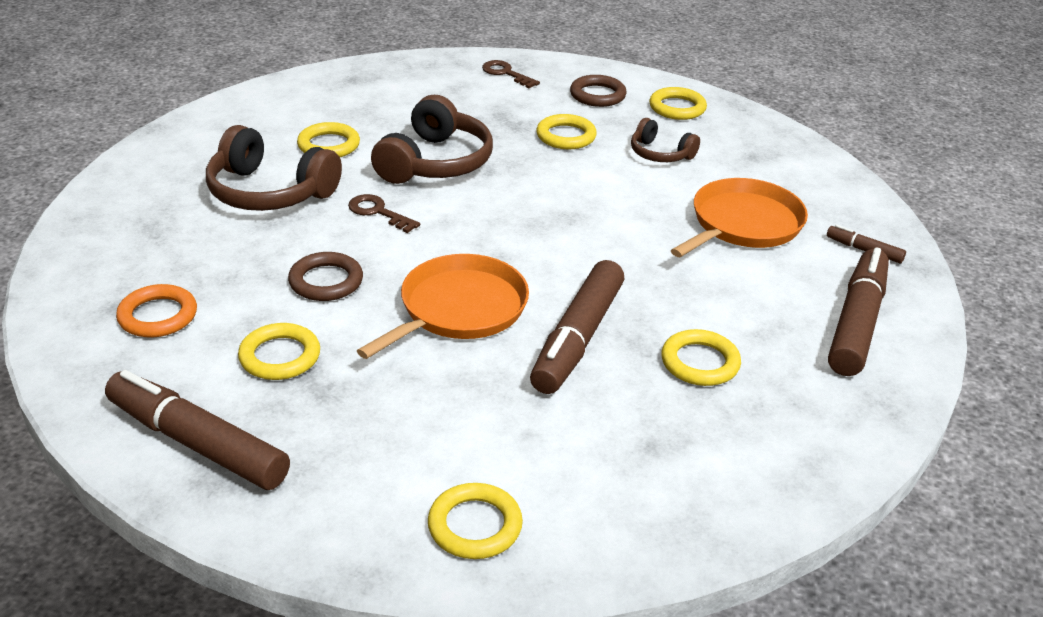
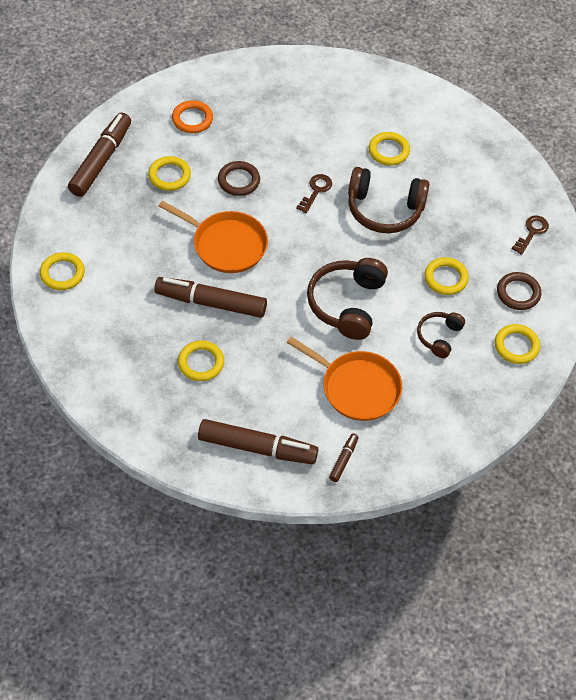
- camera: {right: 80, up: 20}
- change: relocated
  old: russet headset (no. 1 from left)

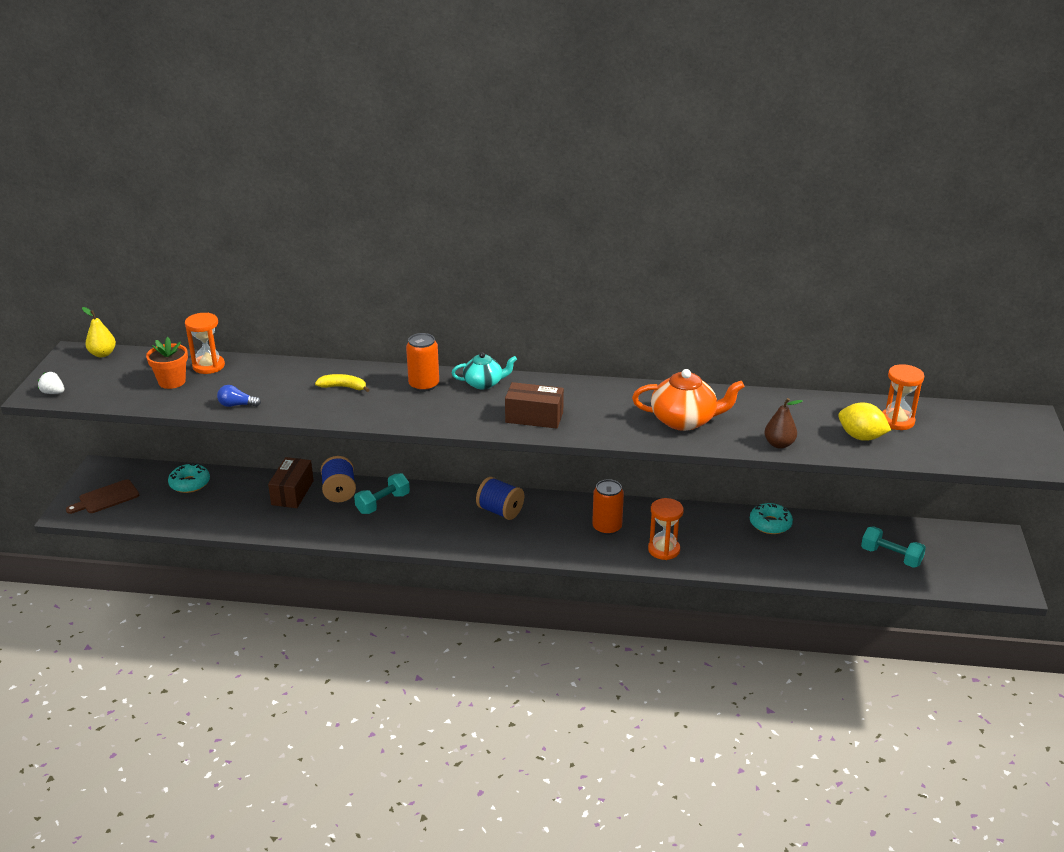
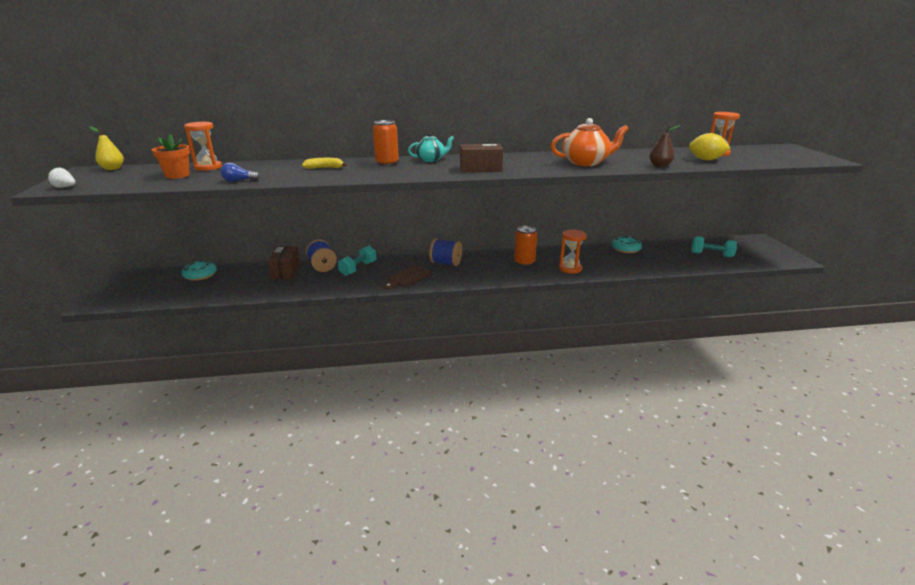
- camera: {right: -15, up: -5}
- change: relocated
  old: russet cutting board

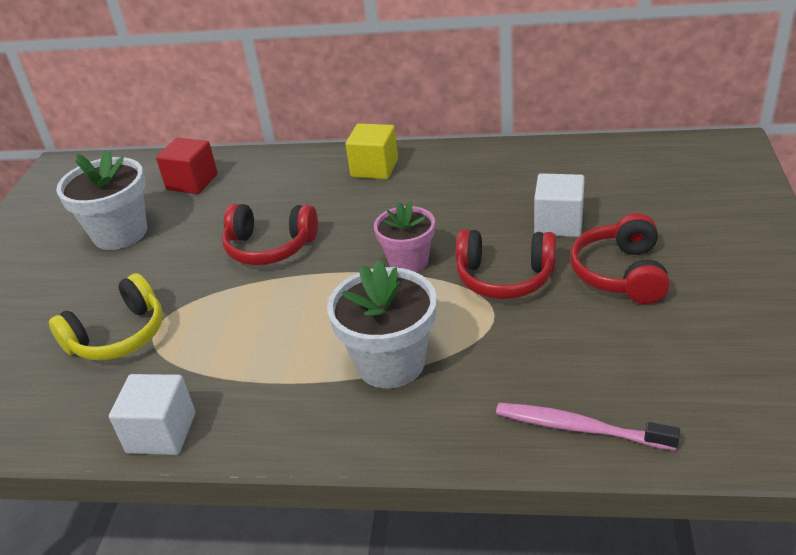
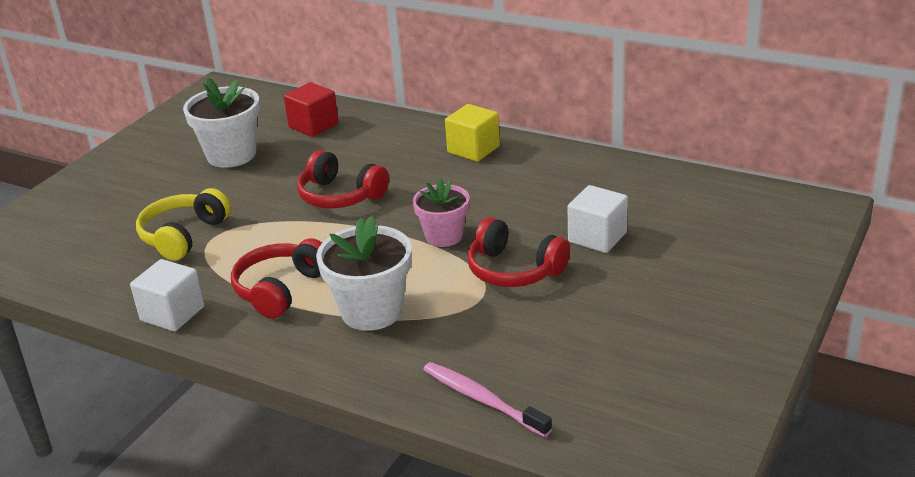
- camera: {right: 20, up: -5}
- change: spun
  old: golden headset
  degrees: 135
- change: relocated
  old: crimson headset (no. 3 from left in the first image)
  new: crimson headset (no. 1 from left)

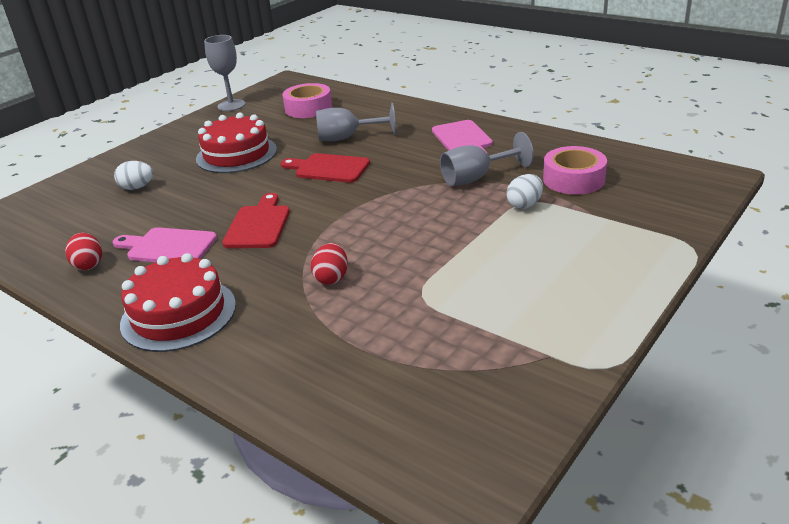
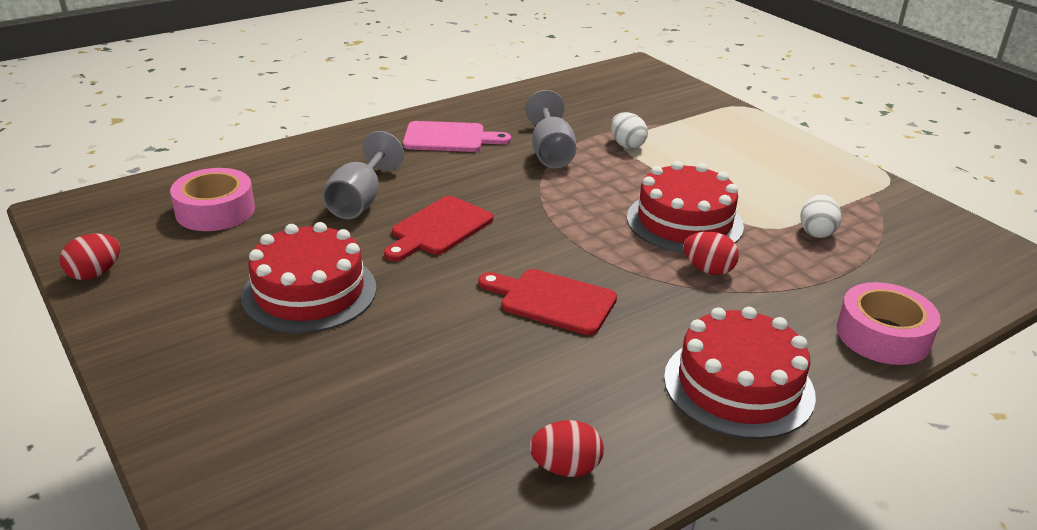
- camera: {right: -75, up: 0}
- change: exchanged
  old: ash-grey goblet (no. 1 from left)
  new: crimson egg (no. 1 from left)
- change: appeared
  new: crimson gateau (no. 2 from left)
- change: relocated
  old: snow-white egg (no. 1 from left in the first image)
  new: snow-white egg (no. 2 from left)
- change: relocated
  old: rose-pink sticky tape (no. 2 from left)
- change: missing
  old: rose-pink cutting board (no. 1 from left)

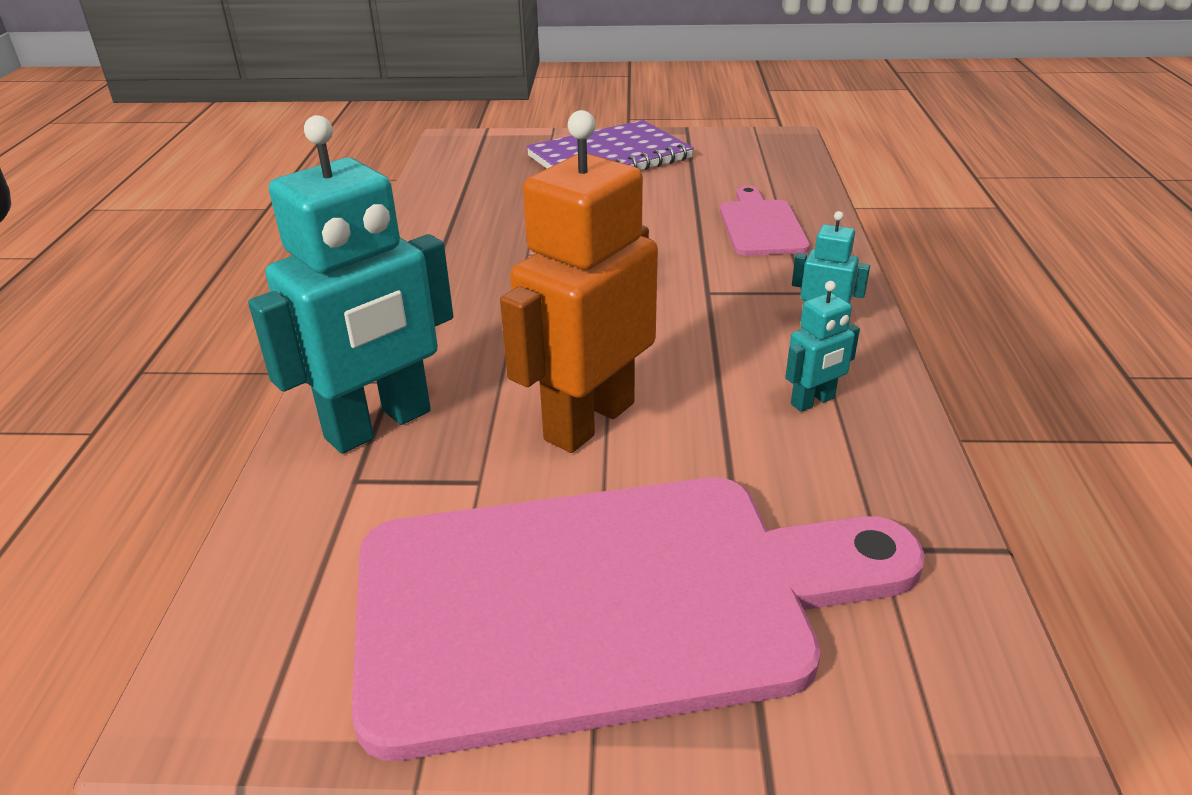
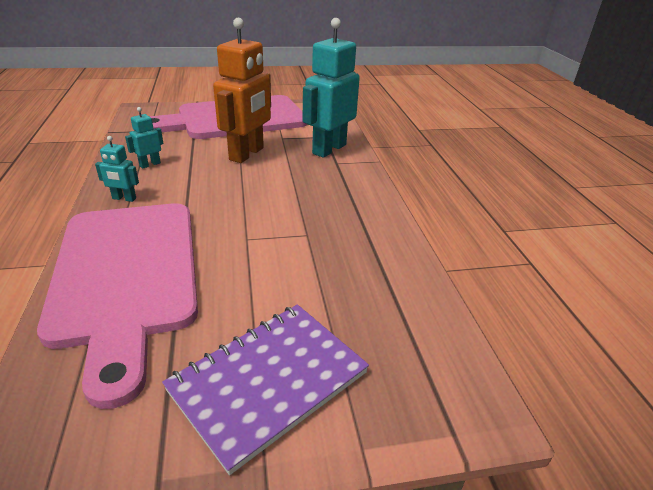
- camera: {right: 165, up: 0}
- change: size
  old: rose-pink cutting board (no. 2 from left in the first image)
  factor: 2.22

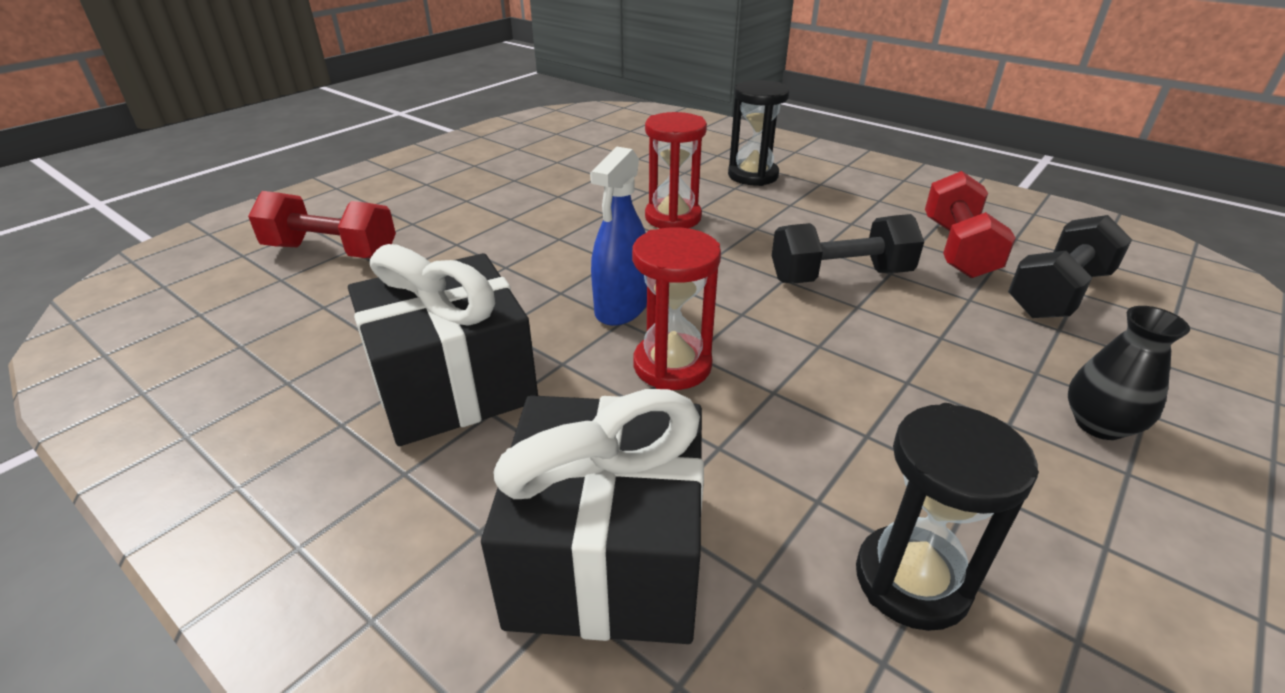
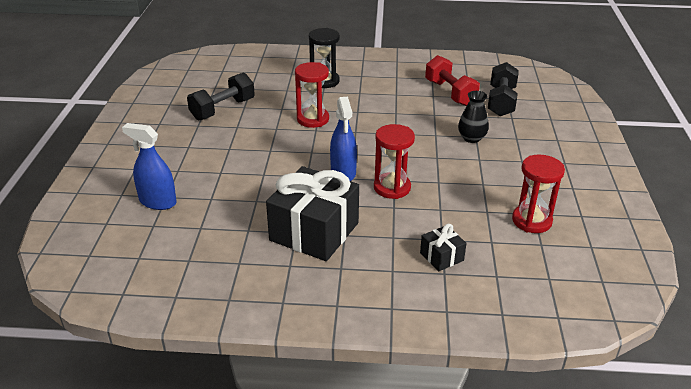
- camera: {right: -35, up: 0}
- change: exchanged
  old: crimson hand weight (no. 1 from left)
  new: cobalt sprayer (no. 1 from left)
- change: relocated
  old: ebony hand weight (no. 1 from left)
- change: size
  old: ebony gift (no. 2 from left)
  factor: 0.46
- change: relocated
  old: ebony tall vase
- change: colour
  old: ebony hourglass (no. 2 from left)
  new: crimson hourglass (no. 3 from left)

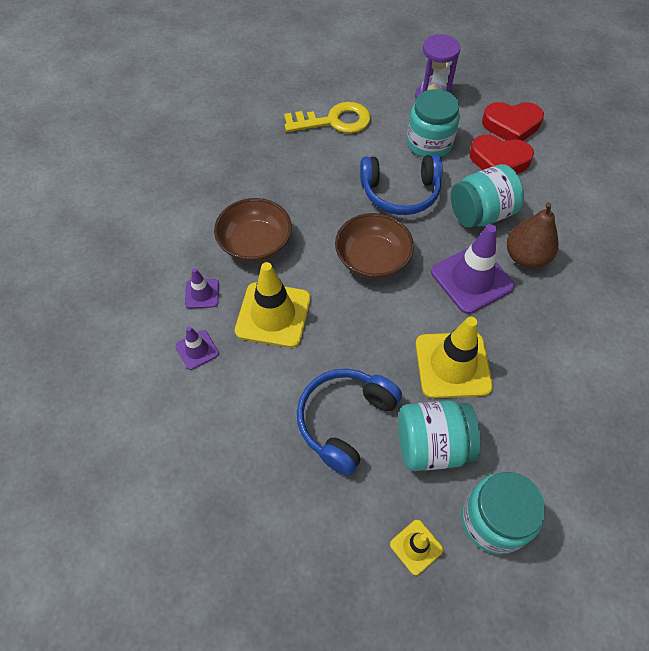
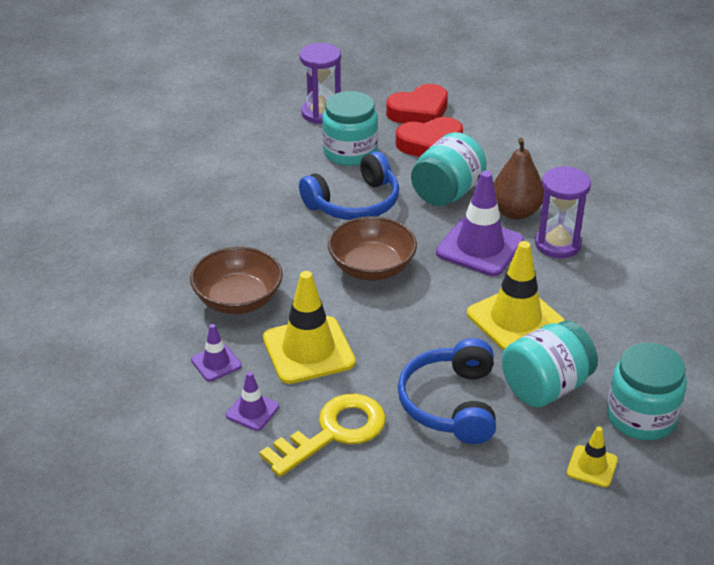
- camera: {right: -30, up: -20}
- change: relocated
  old: golden door key
- change: appeared
  new: purple hourglass (no. 2 from left)

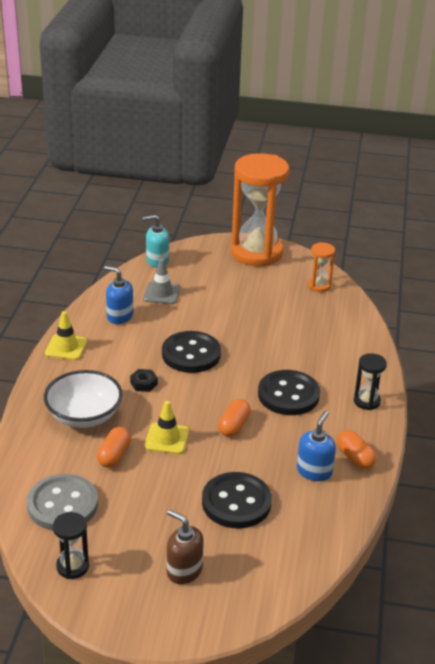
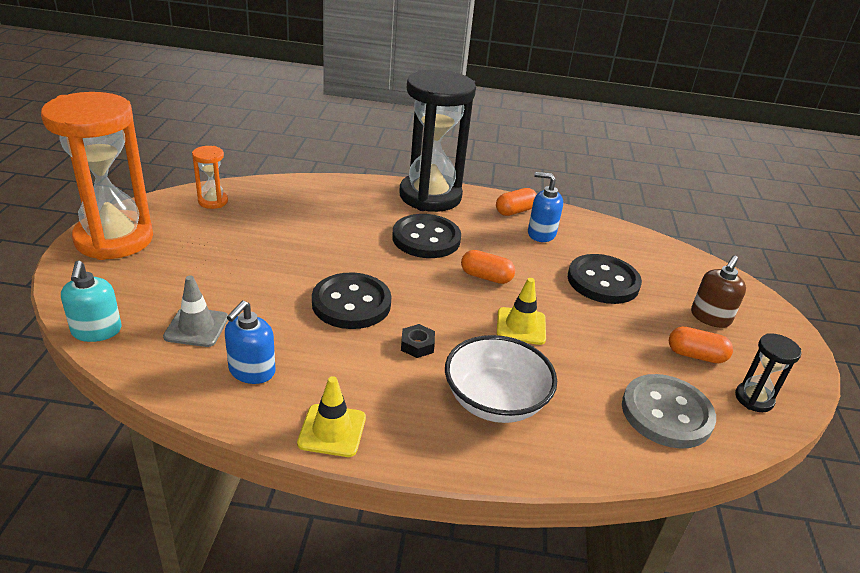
- camera: {right: -95, up: 0}
- change: size
  old: ebony hourglass (no. 2 from left in the first image)
  factor: 2.32
- change: relocated
  old: orange-coloured capsule (no. 1 from left in the first image)
  new: orange-coloured capsule (no. 3 from left)

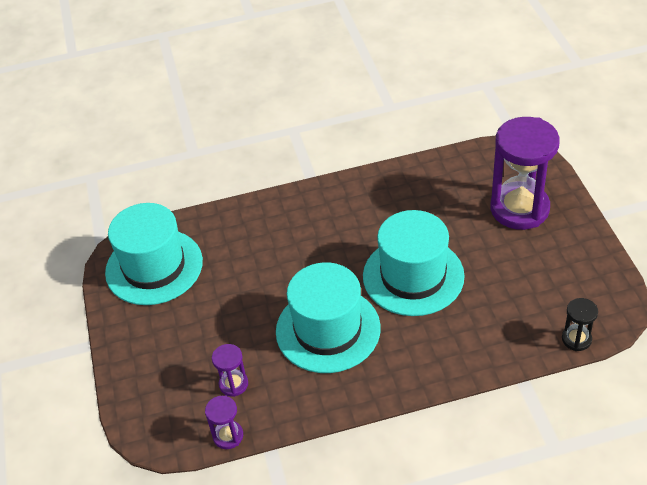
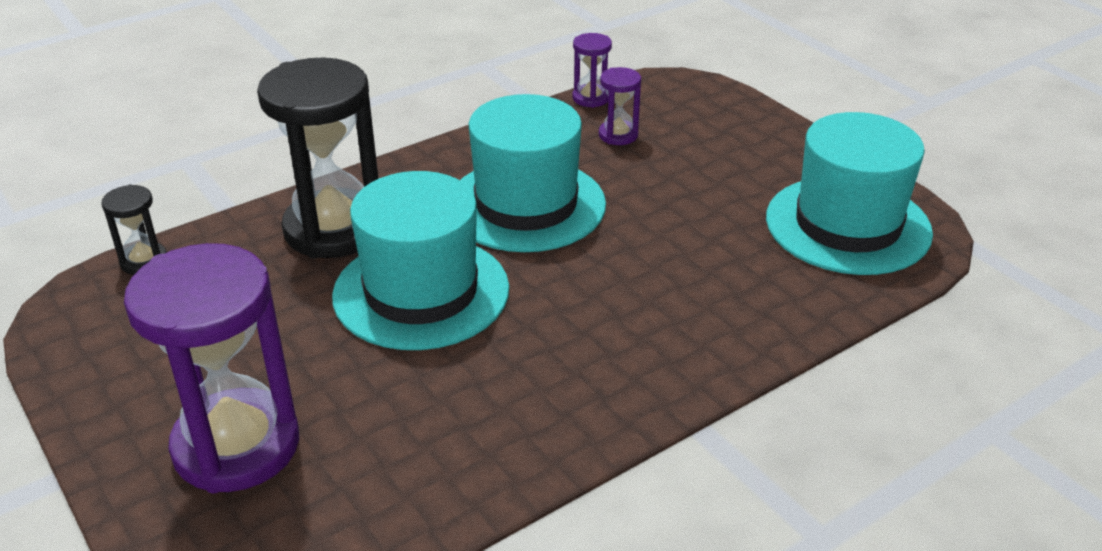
- camera: {right: 155, up: -10}
- change: appeared
  new: ebony hourglass (no. 2 from left)

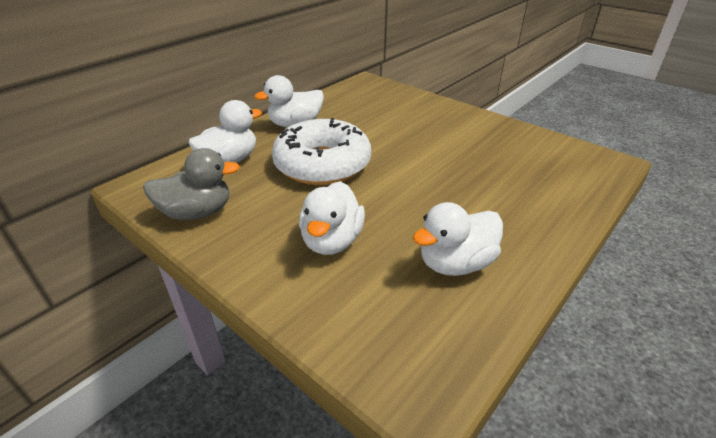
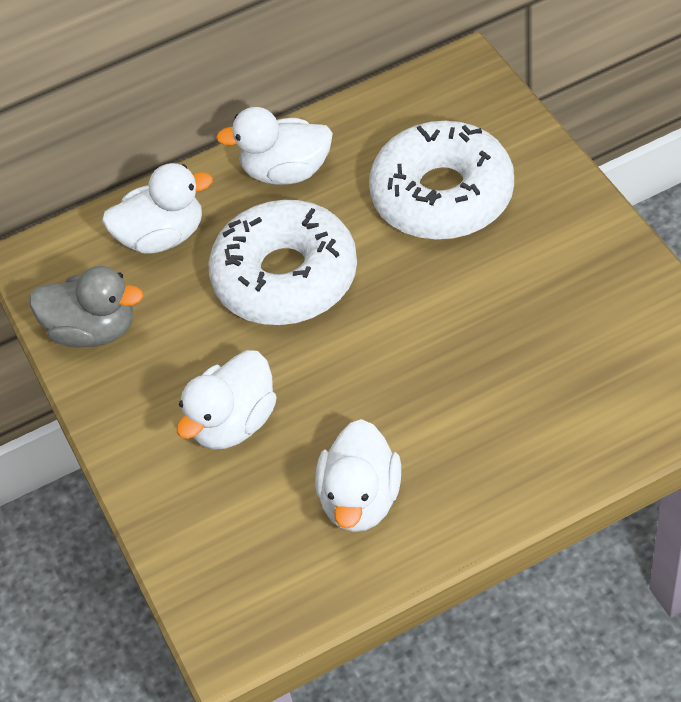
- camera: {right: 30, up: 15}
- change: spun
  old: snow-white toy duck (no. 4 from left)
  degrees: -75
- change: appeared
  new: snow-white glazed donut (no. 2 from left)

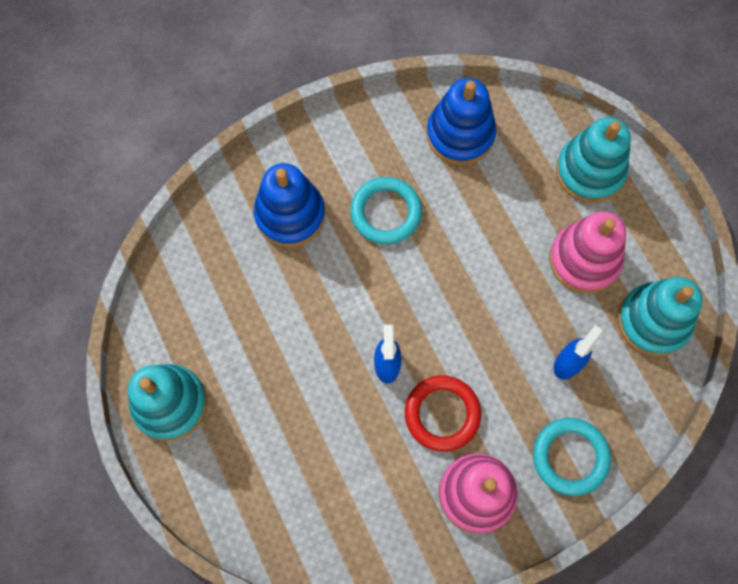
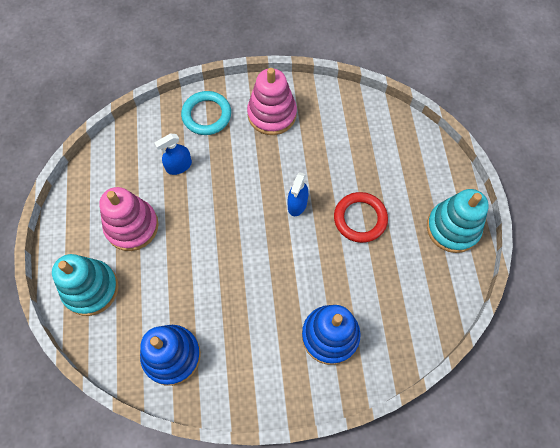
- camera: {right: -160, up: -5}
- change: relocated
  old: crimson ring
- change: missing
  old: turquoise ring (no. 1 from left)
- change: missing
  old: turquoise stacking rings (no. 3 from left)

